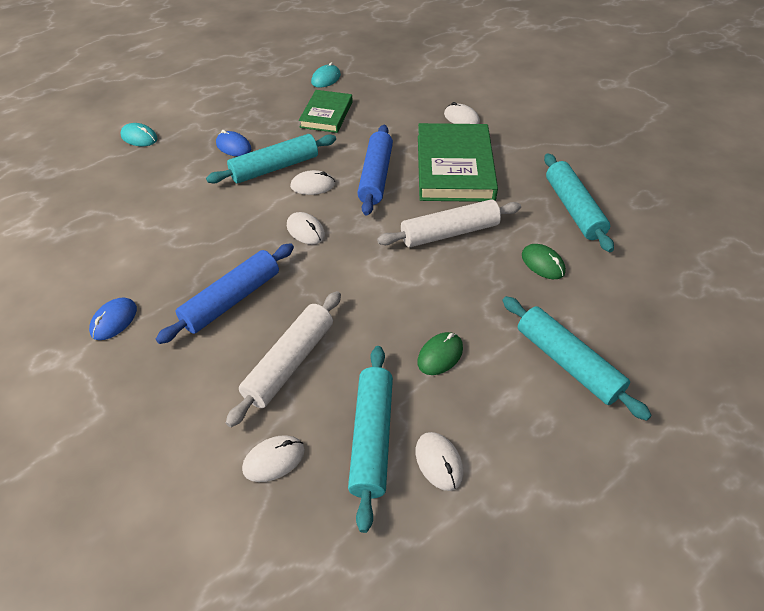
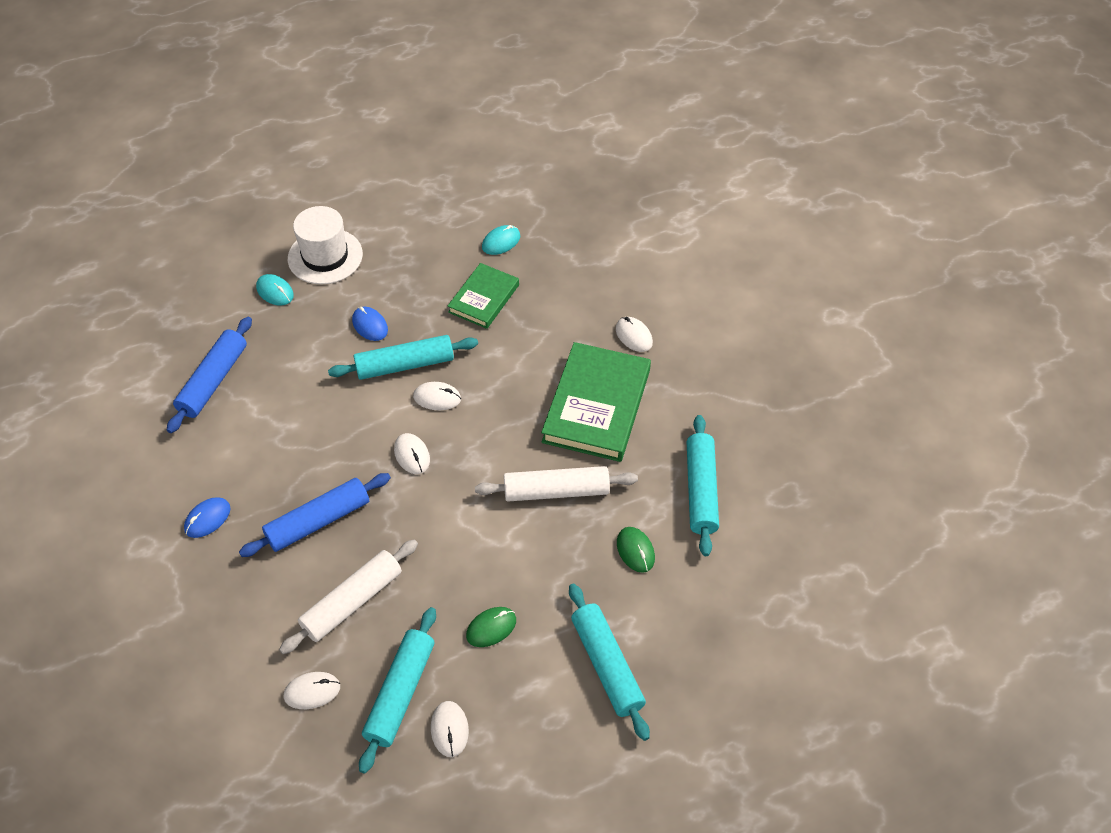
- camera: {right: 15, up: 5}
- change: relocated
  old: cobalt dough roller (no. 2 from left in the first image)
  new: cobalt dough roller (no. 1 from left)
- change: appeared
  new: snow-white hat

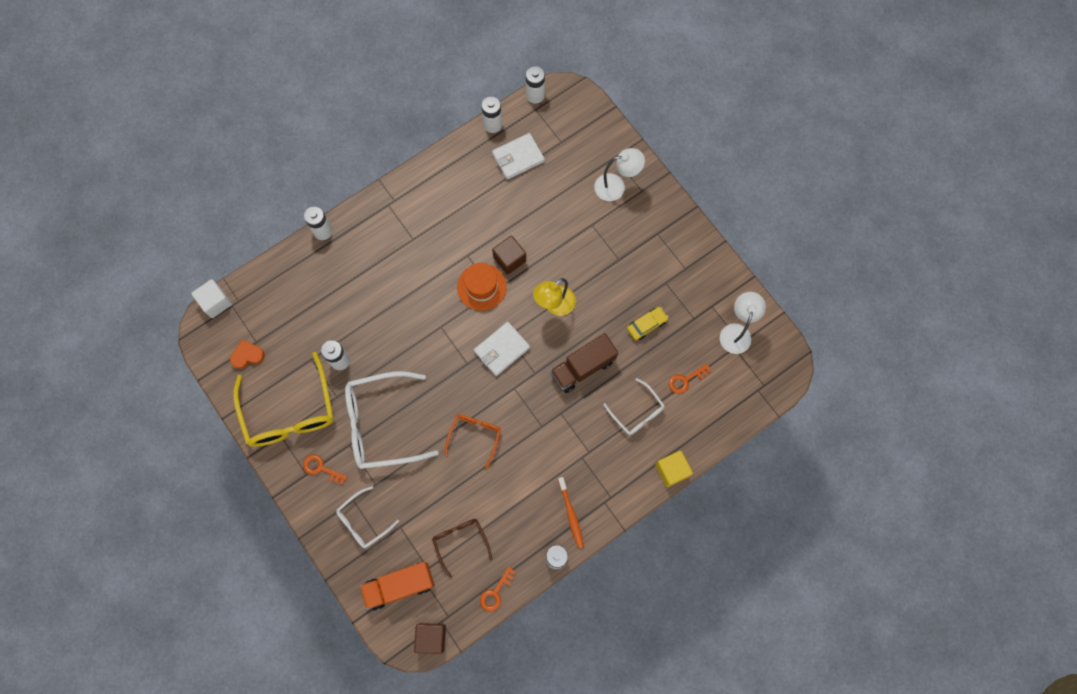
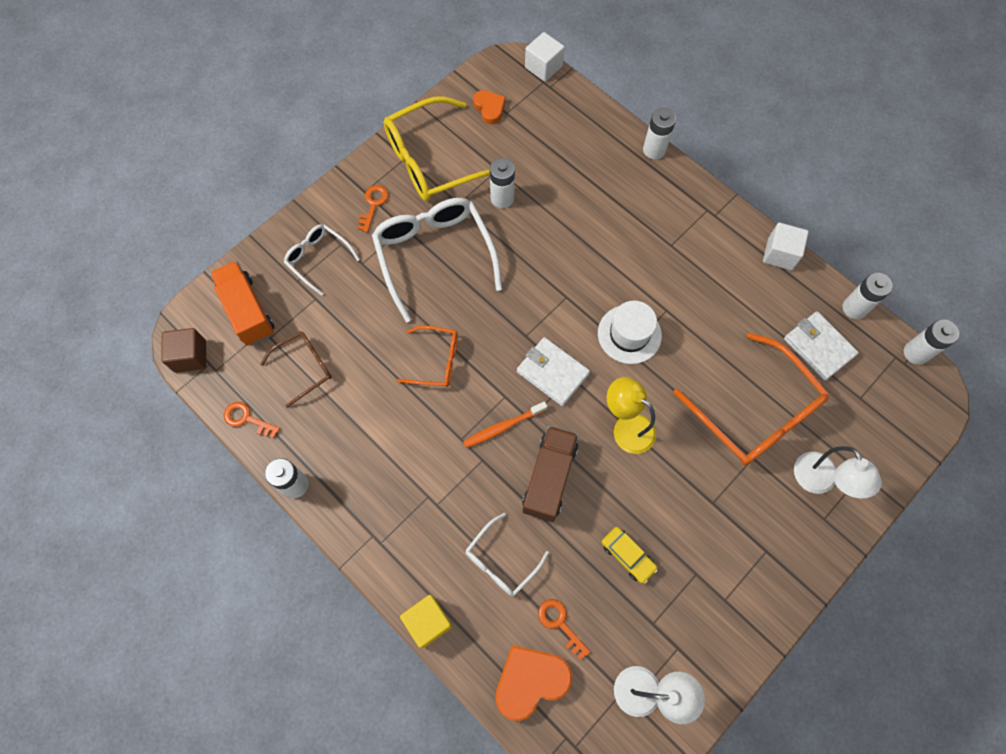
- camera: {right: 80, up: -5}
- change: relocated
  old: orange-coloured dental brush
- change: appeared
  new: orange-coloured heart shape (no. 2 from left)
- change: spun
  old: russet truck
  degrees: 60
- change: colour
  old: orange-coloured hat
  new: snow-white hat
- change: appeared
  new: orange-coloured eyeglasses (no. 2 from left)
- change: appeared
  new: snow-white block (no. 2 from left)
- change: missing
  old: russet block (no. 2 from left)

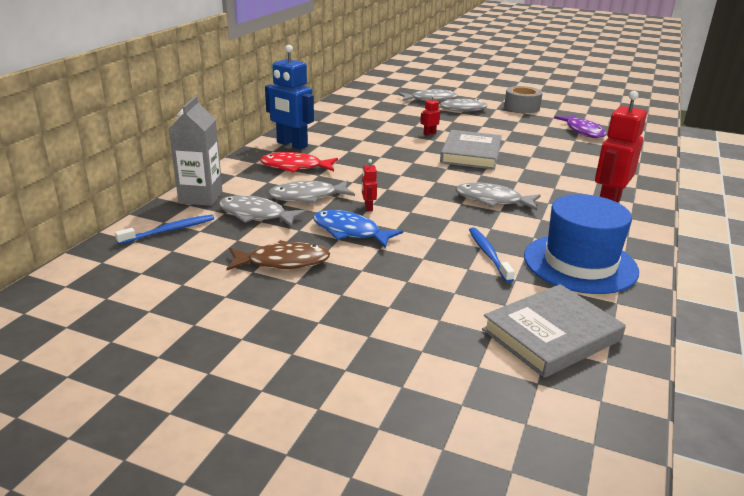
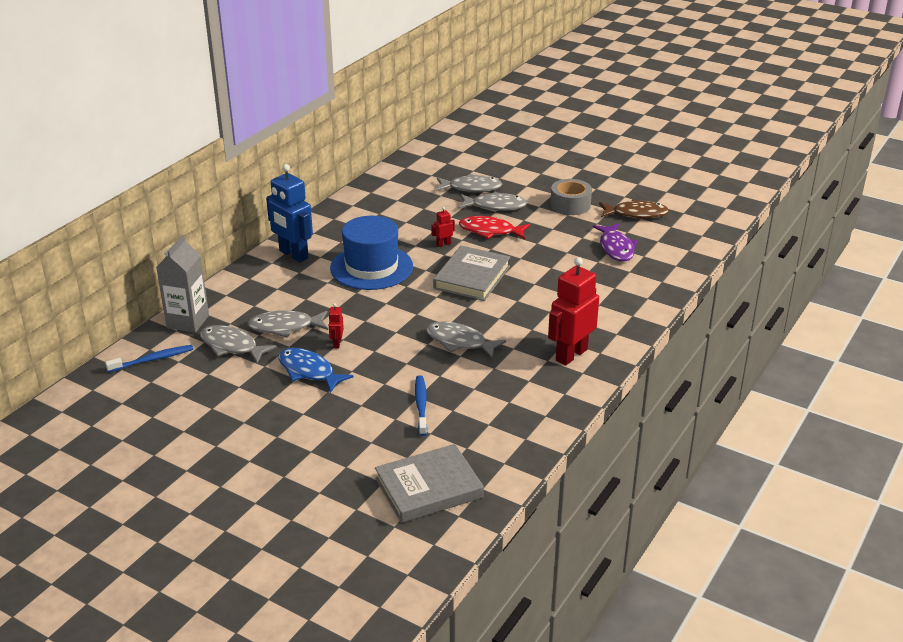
- camera: {right: 10, up: 5}
- change: relocated
  old: cobalt hat
- change: relocated
  old: crimson fish
- change: relocated
  old: russet fish

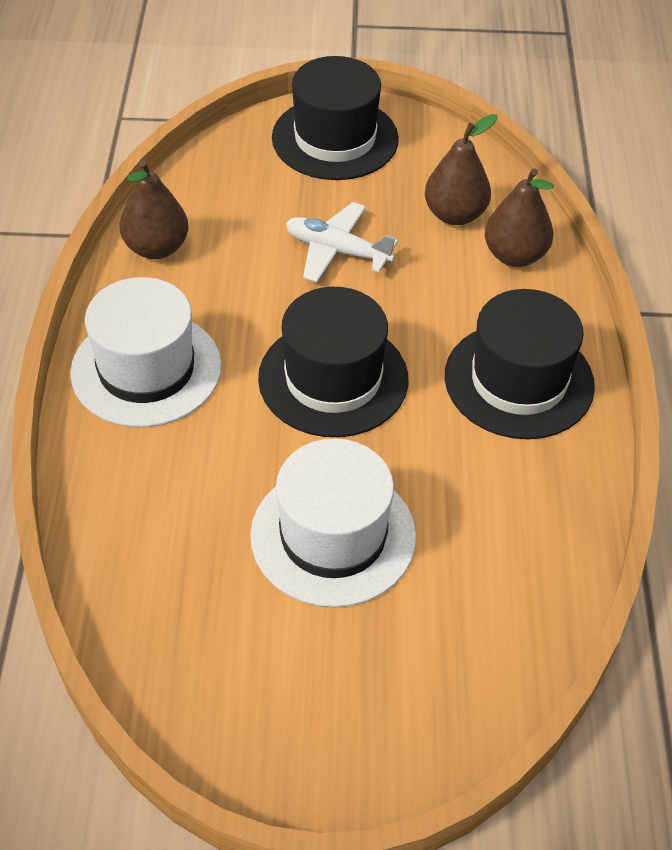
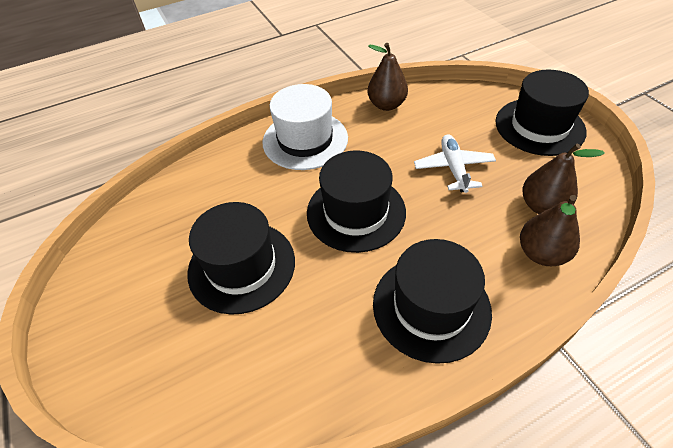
- camera: {right: 65, up: 0}
- change: colour
  old: snow-white hat (no. 2 from left)
  new: ebony hat (no. 1 from left)

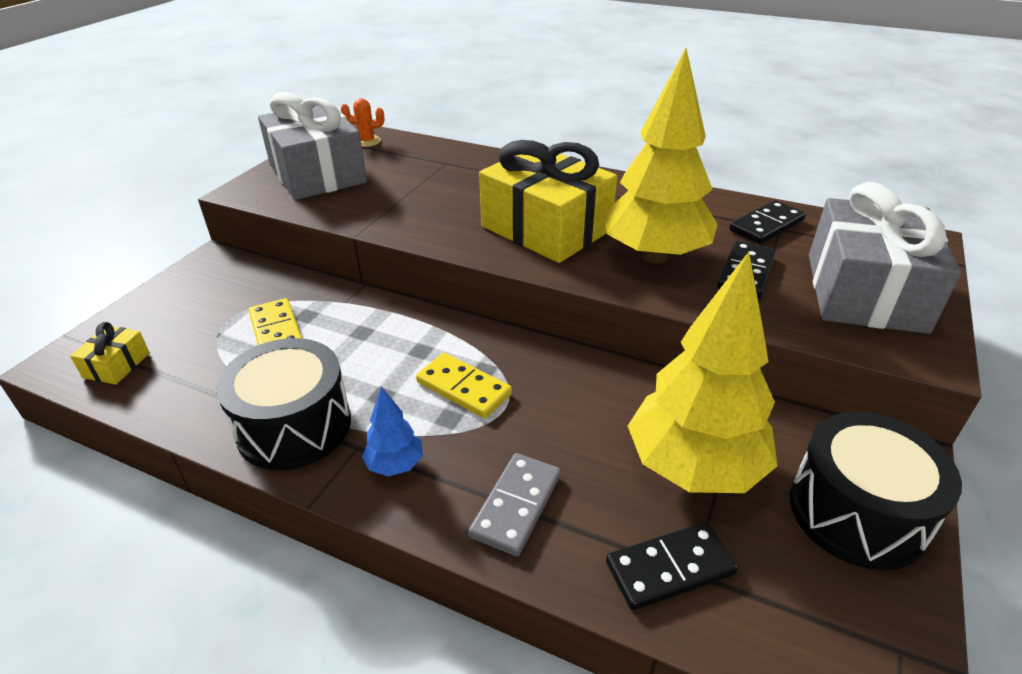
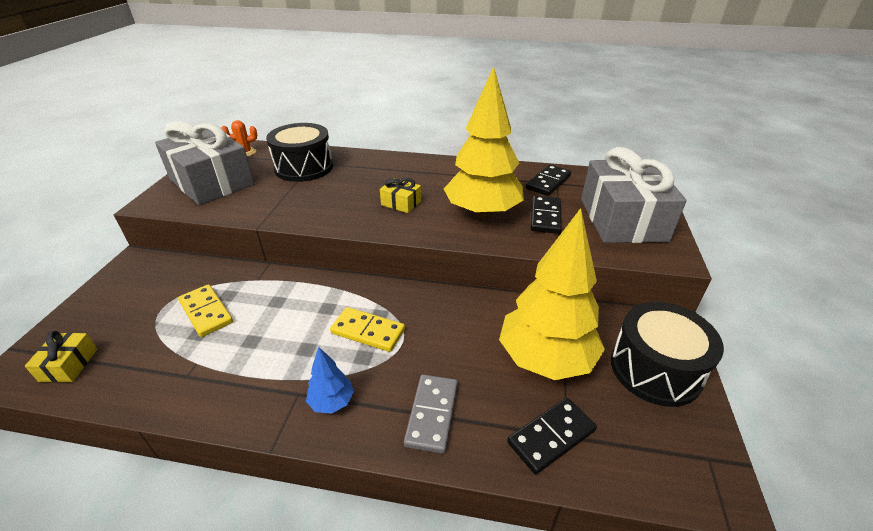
- camera: {right: -15, up: 0}
- change: relocated
  old: ebony toy drum (no. 1 from left)
- change: size
  old: golden gift (no. 2 from left)
  factor: 0.42

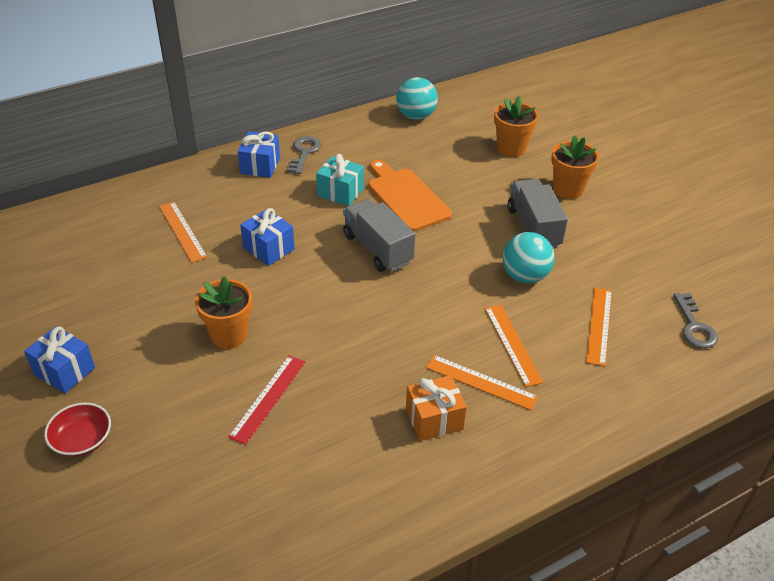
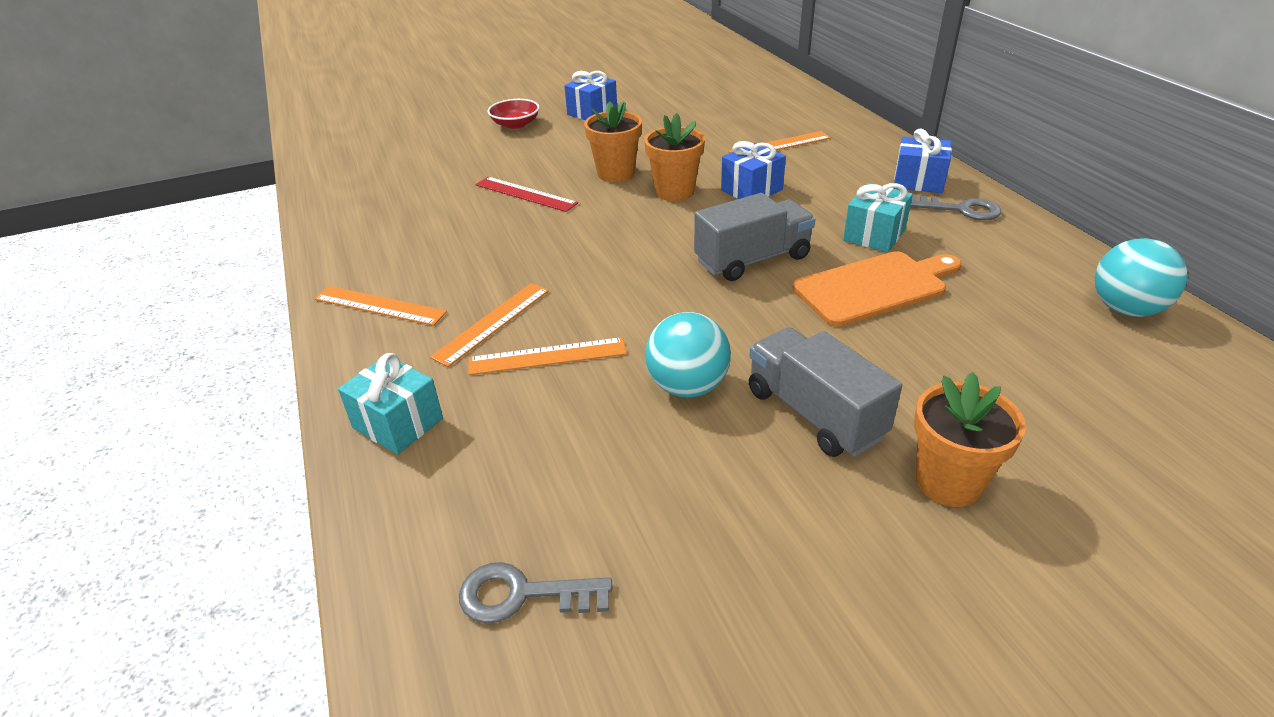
- camera: {right: 100, up: -5}
- change: relocated
  old: orange-coloured straightedge (no. 4 from left in the first image)
  new: orange-coloured straightedge (no. 1 from left)
- change: appeared
  new: turquoise gift (no. 1 from left)
- change: relocated
  old: orange-coloured potted plant (no. 2 from left)
- change: spun
  old: ash-grey truck (no. 2 from left)
  degrees: -120
- change: missing
  old: orange-coloured gift

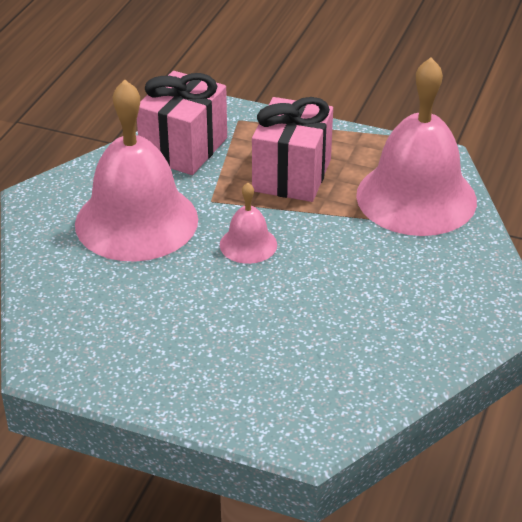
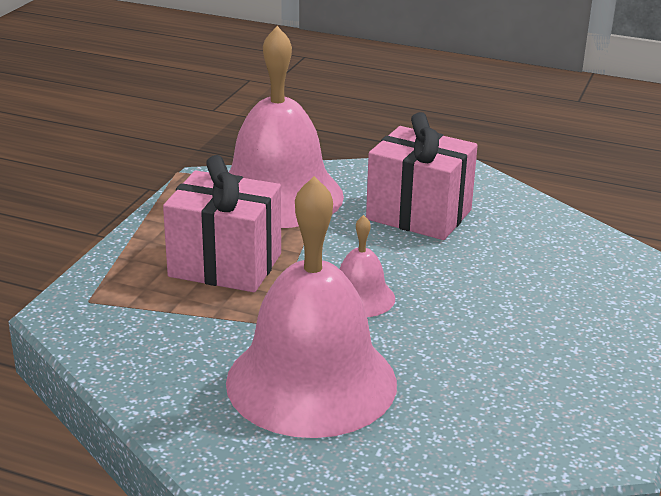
- camera: {right: -90, up: -10}
- change: relocated
  old: rose-pink gift (no. 1 from left in the first image)
  new: rose-pink gift (no. 2 from left)

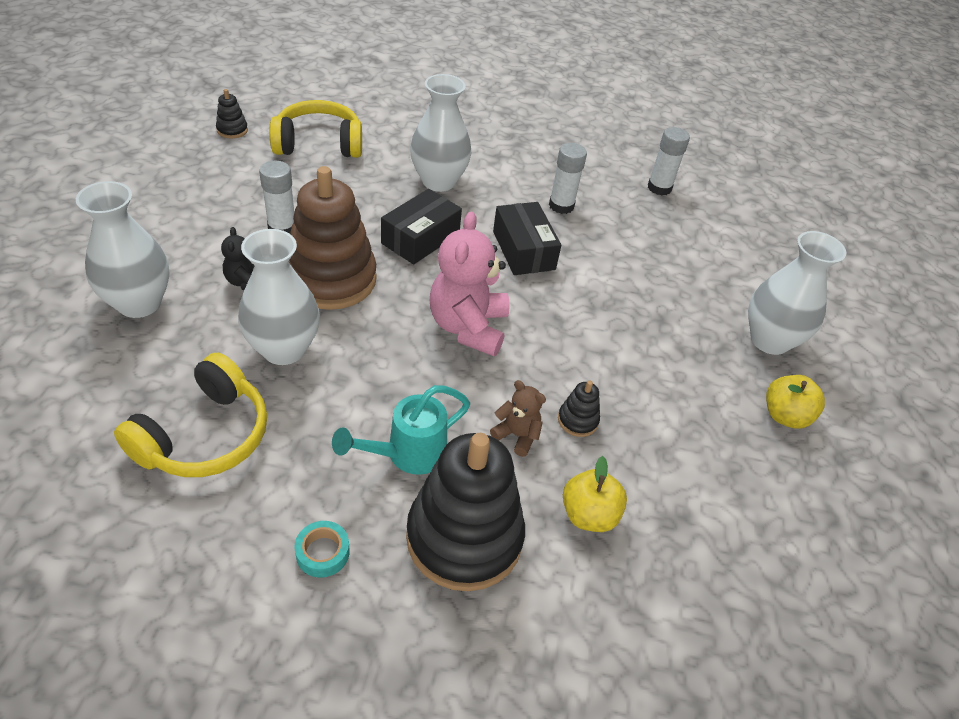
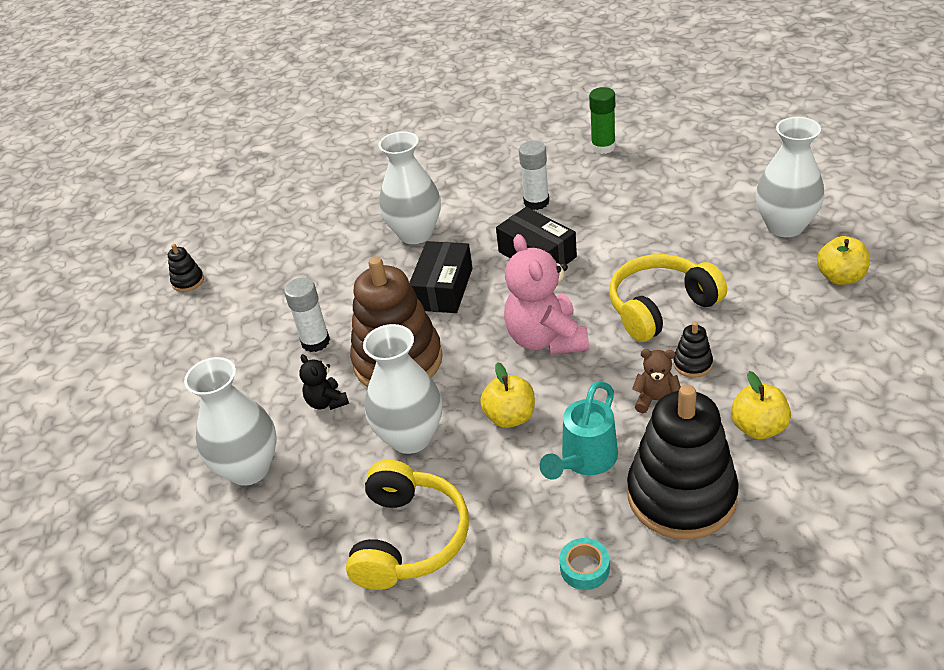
- camera: {right: -15, up: -5}
- change: appeared
  new: golden apple fruit (no. 1 from left)
- change: colour
  old: snow-white glue stick (no. 3 from left)
  new: green glue stick
- change: relocated
  old: golden headset (no. 2 from left)

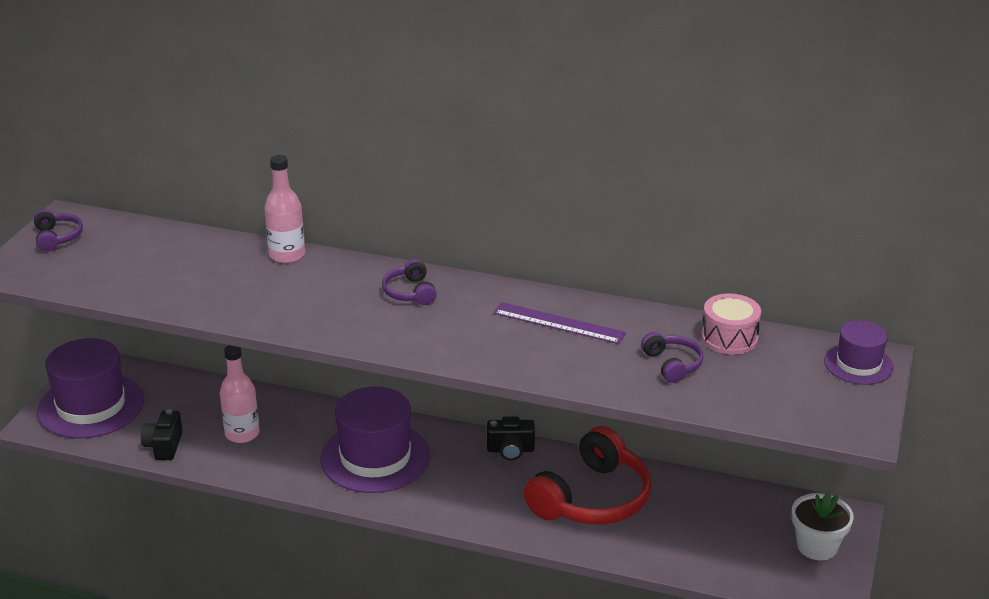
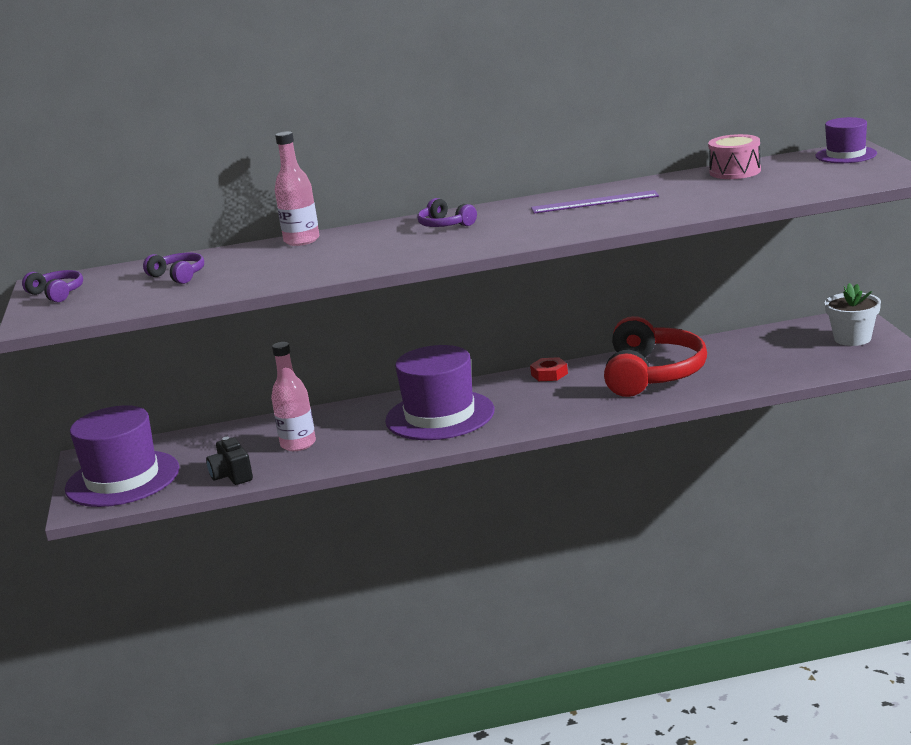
- camera: {right: -25, up: -10}
- change: relocated
  old: purple headset (no. 3 from left in the first image)
  new: purple headset (no. 2 from left)
- change: exchanged
  old: ebony compact camera (no. 2 from left)
  new: crimson hexagon nut

